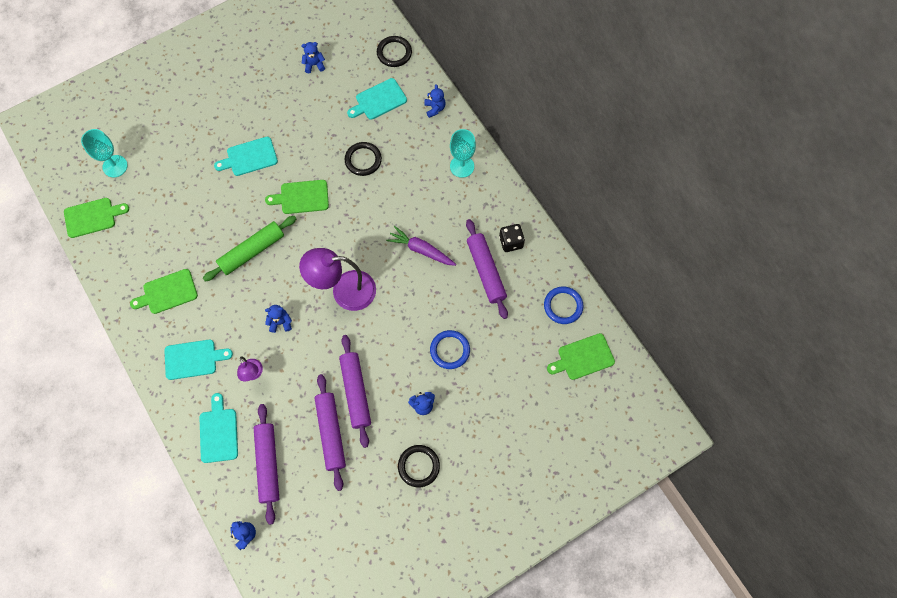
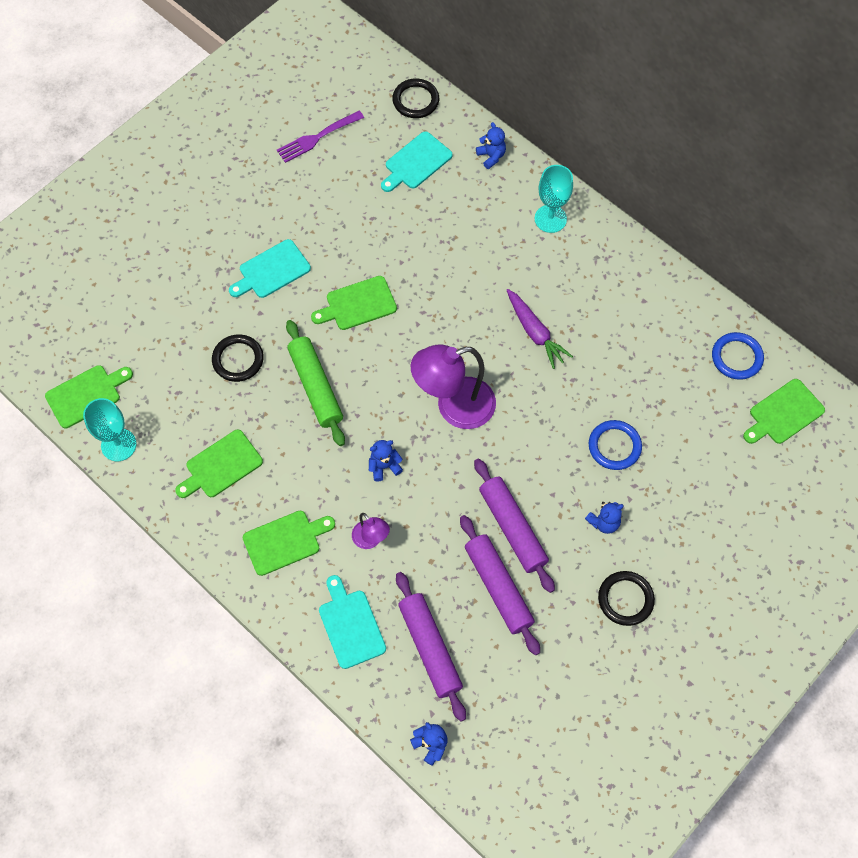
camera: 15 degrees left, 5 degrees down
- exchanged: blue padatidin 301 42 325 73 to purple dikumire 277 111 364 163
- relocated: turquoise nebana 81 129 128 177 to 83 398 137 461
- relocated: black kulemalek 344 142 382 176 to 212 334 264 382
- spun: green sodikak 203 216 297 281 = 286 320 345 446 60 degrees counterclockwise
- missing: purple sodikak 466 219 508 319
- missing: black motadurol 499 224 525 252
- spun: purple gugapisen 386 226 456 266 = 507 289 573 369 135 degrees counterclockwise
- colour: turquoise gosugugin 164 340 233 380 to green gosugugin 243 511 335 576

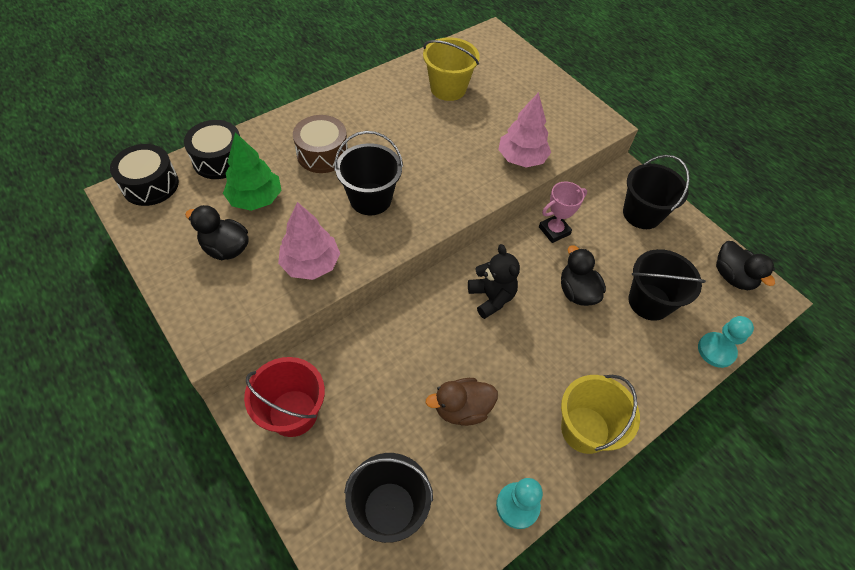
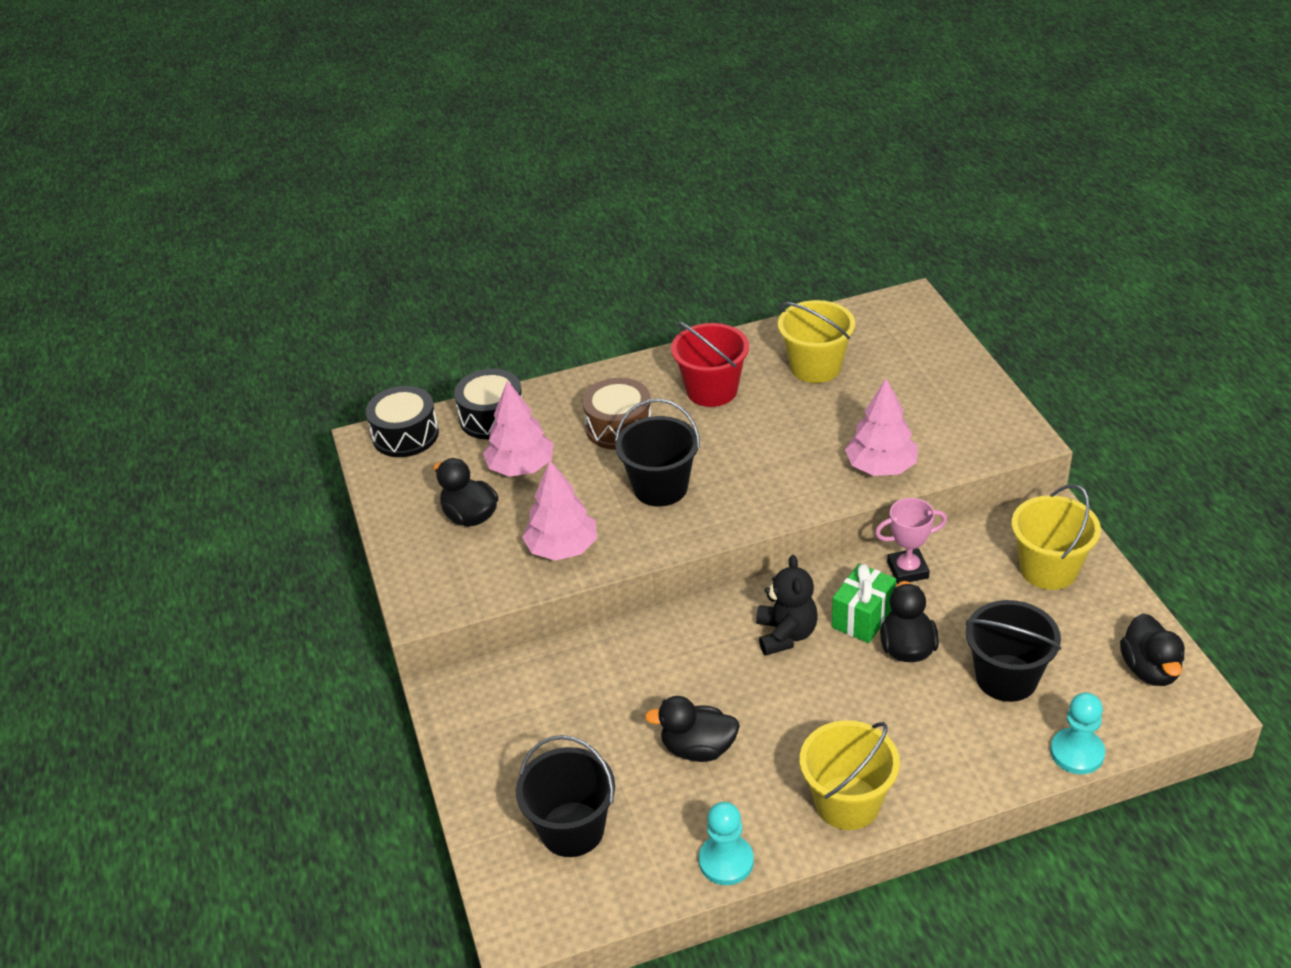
camera: 25 degrees right, 15 degrees down
- colour: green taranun 223 132 282 211 to pink taranun 483 381 554 477
- colour: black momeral 623 155 690 229 to yellow momeral 1011 484 1101 590
- relocated: red momeral 244 357 325 437 to 671 321 749 407
- colour: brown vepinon 425 378 498 426 to black vepinon 645 696 740 762
- appeared: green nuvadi 832 564 896 643

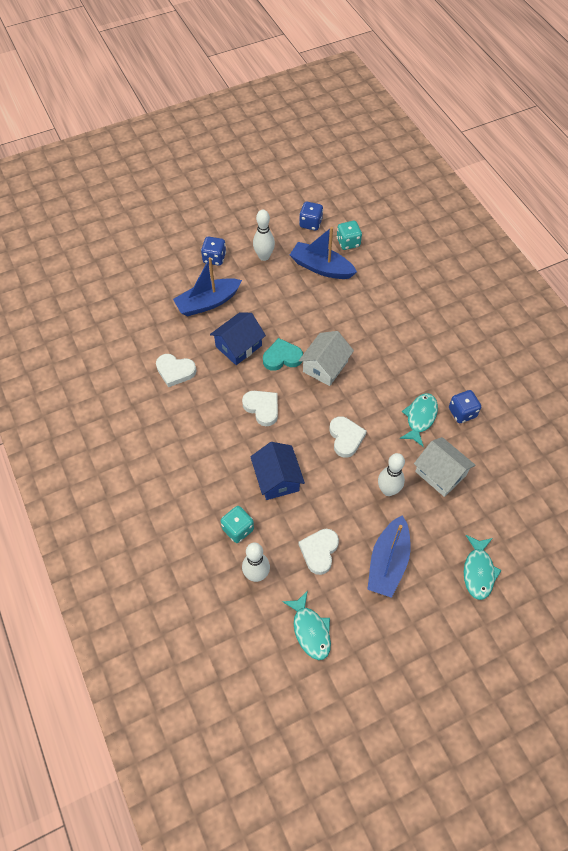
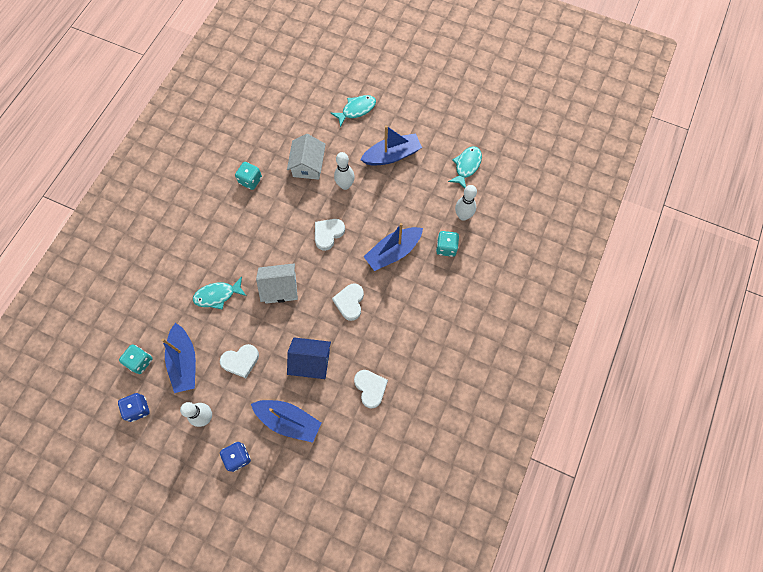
camera: 130 degrees left, 10 degrees up
- missing: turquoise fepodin 263 338 303 371
- colour: blue motadurol 449 390 481 423 to turquoise motadurol 235 162 262 190
- relocated: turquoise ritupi 400 393 438 447 to 193 277 246 310
- exchanged: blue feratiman 250 442 305 500 to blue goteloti 363 223 423 271
- relocated: white fepodin 298 529 339 575 to 220 344 259 378

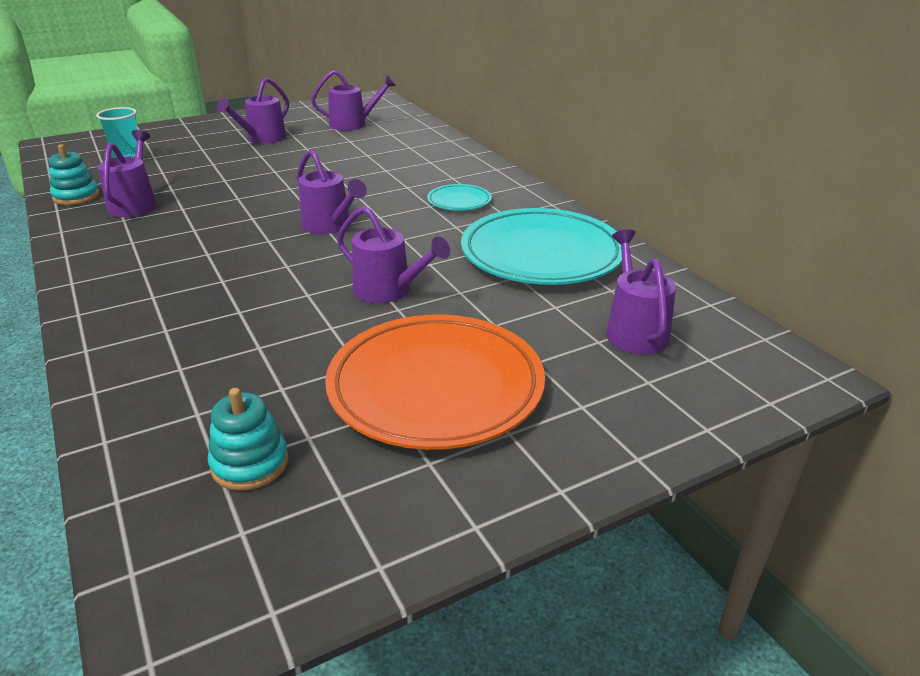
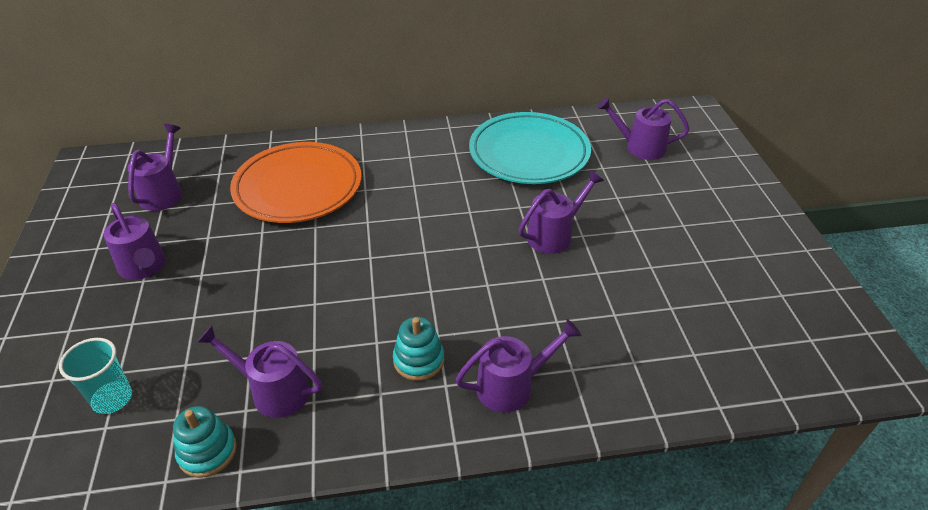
camera: 70 degrees left, 10 degrees up
- relocated: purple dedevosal 297 149 367 234 to 456 319 581 413
- missing: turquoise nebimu 427 184 492 211
- relocated: orange nebimu 325 314 545 450 to 230 142 362 223
- relocated: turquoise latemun 208 388 289 491 to 393 317 444 381

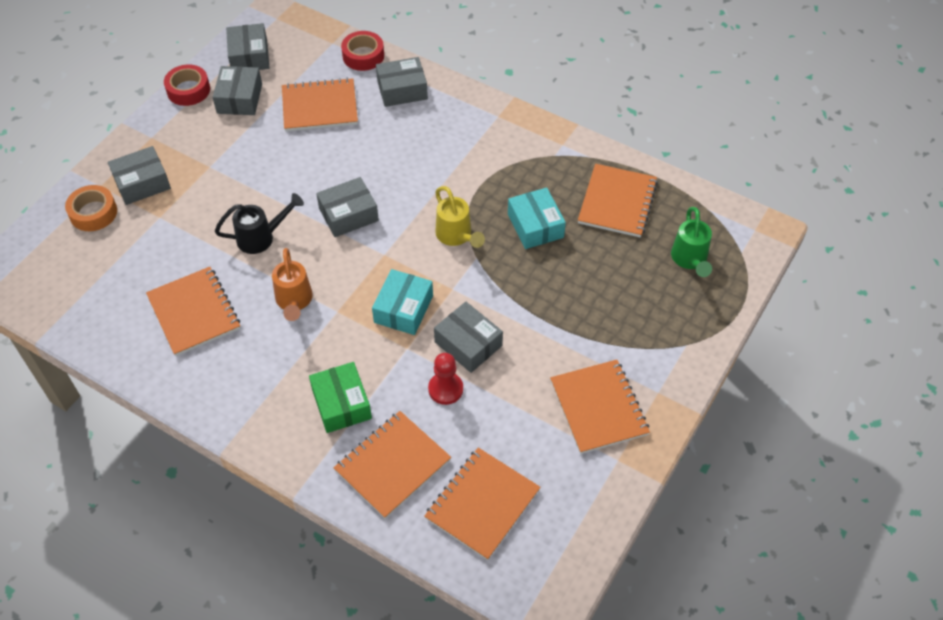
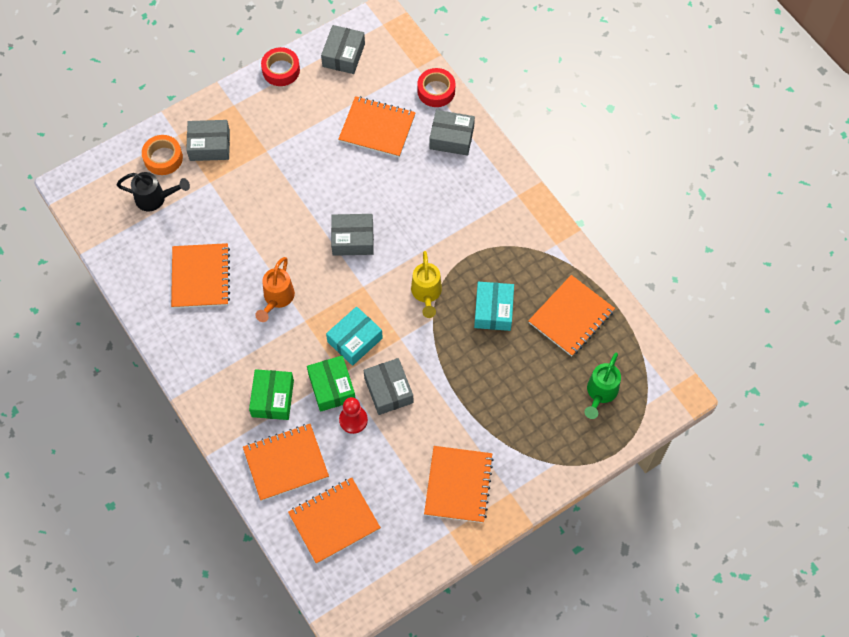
camera: 25 degrees right, 10 degrees up
- missing: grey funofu 212 66 262 115
- relocated: black dedevosal 215 193 304 254 to 117 172 190 211
- appeared: green funofu 307 356 355 412

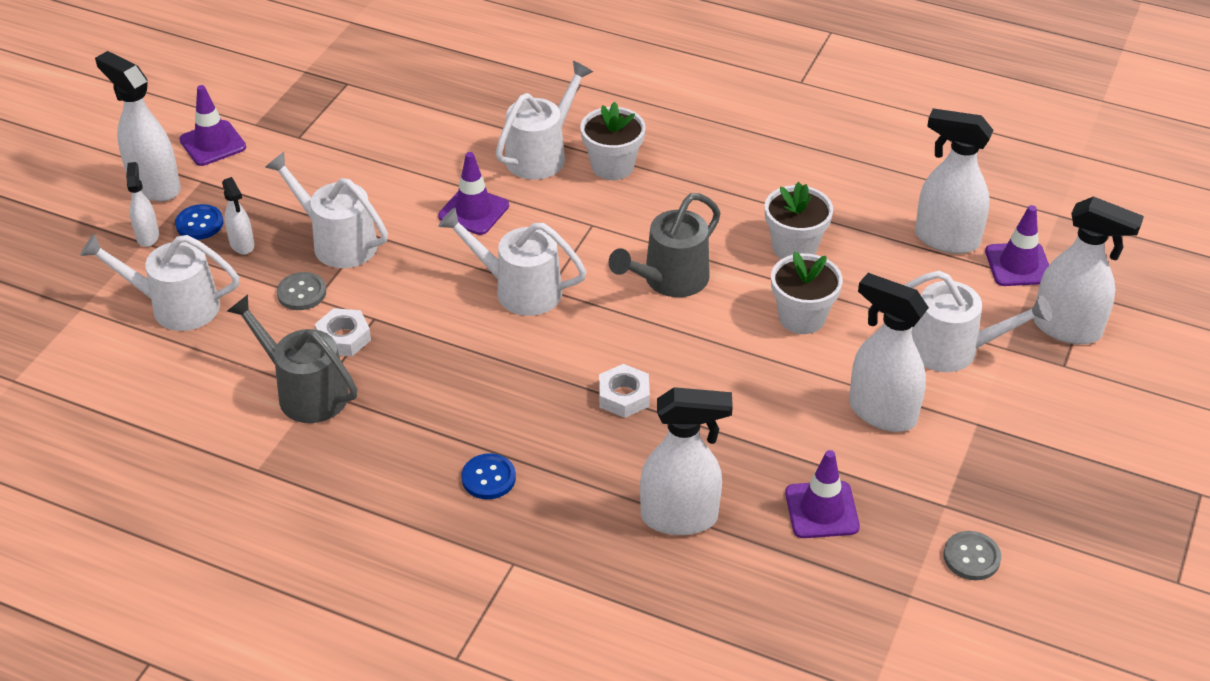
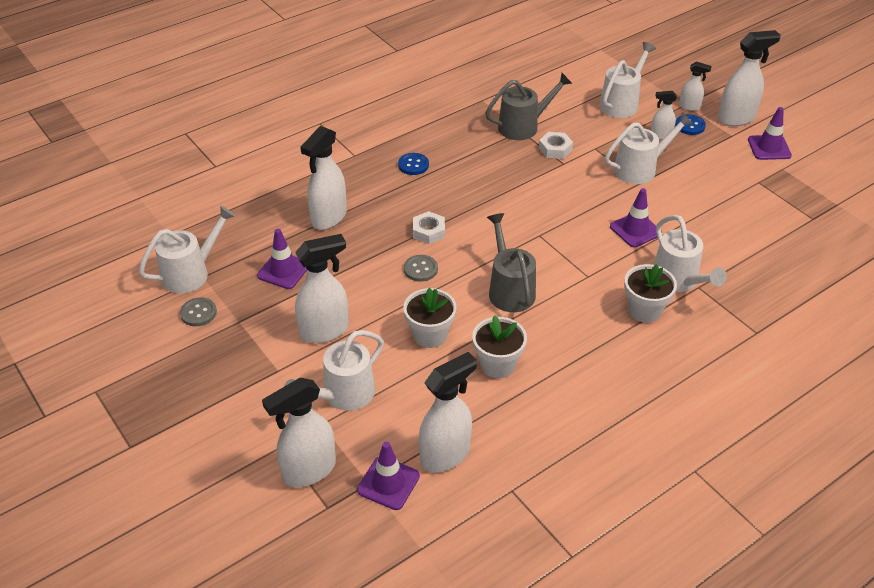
camera: 120 degrees right, 0 degrees up
- relocated: white dedevosal 438 208 587 316 to 139 206 235 293
- relocated: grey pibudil 277 272 326 310 to 404 255 438 282

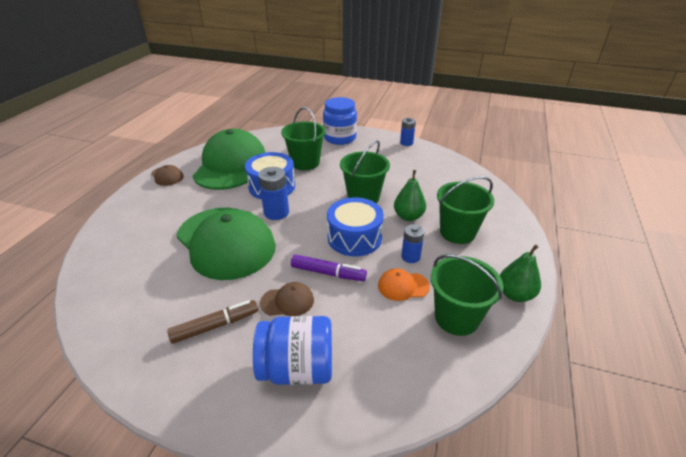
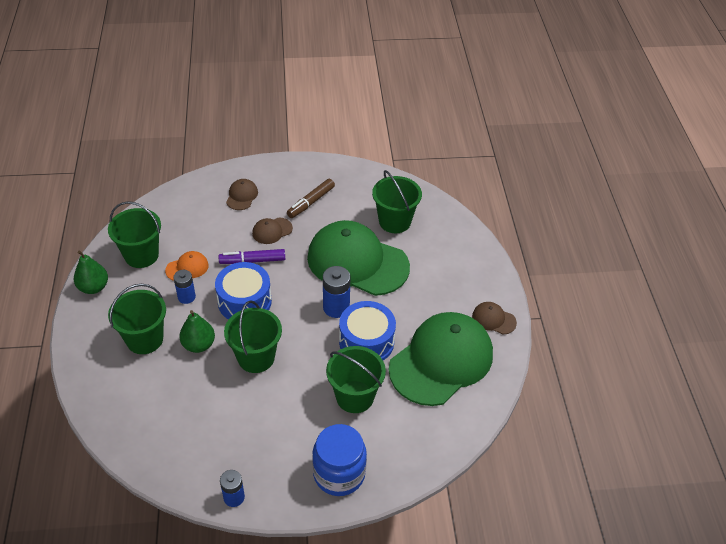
camera: 155 degrees right, 10 degrees up
- spun: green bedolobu 193 129 265 190 = 389 312 493 406 120 degrees counterclockwise
- exchanged: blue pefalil 253 316 332 385 to brown bedolobu 226 179 258 210
- appeared: green momeral 372 170 422 233

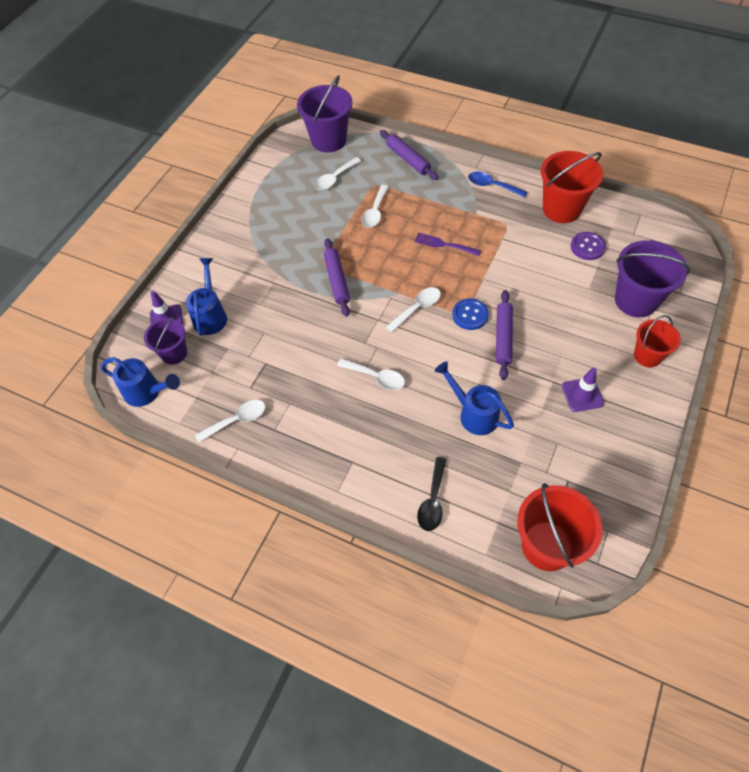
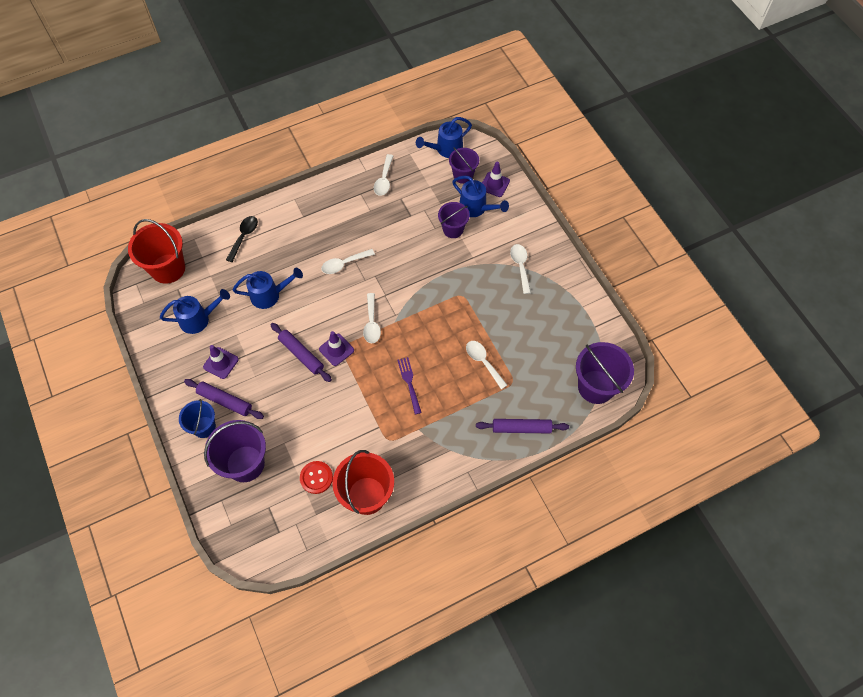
camera: 125 degrees right, 5 degrees up
- relocated: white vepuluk 314 157 361 190 to 510 244 531 294
- missing: blue vepuluk 468 171 527 197
- colour: purple pibudil 571 232 606 260 to red pibudil 300 461 333 494
- spun: purple dikumire 414 233 481 256 = 397 357 422 414 75 degrees counterclockwise
- relocated: purple sodikak 324 238 350 317 to 184 379 264 419
- exchanged: blue pibudil 452 299 489 330 to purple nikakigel 319 331 354 366
- colour: red momeral 634 315 681 367 to blue momeral 179 399 216 438
- spun: black vepuluk 417 457 446 531 = 226 216 258 262 60 degrees clockwise
- appeared: purple momeral 438 202 470 238
- appeared: blue dedevosal 160 289 230 334

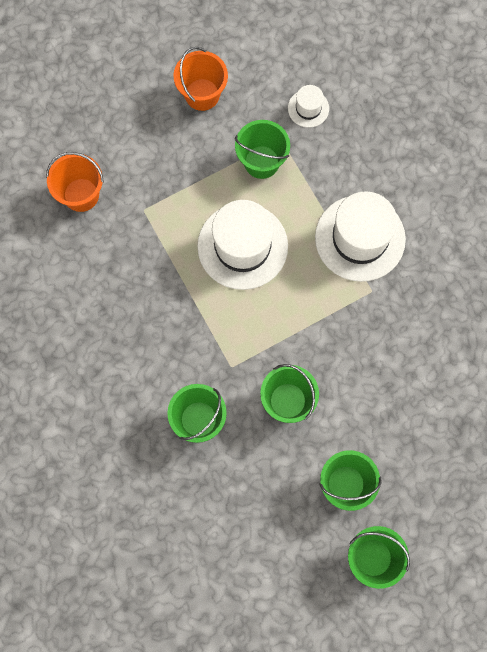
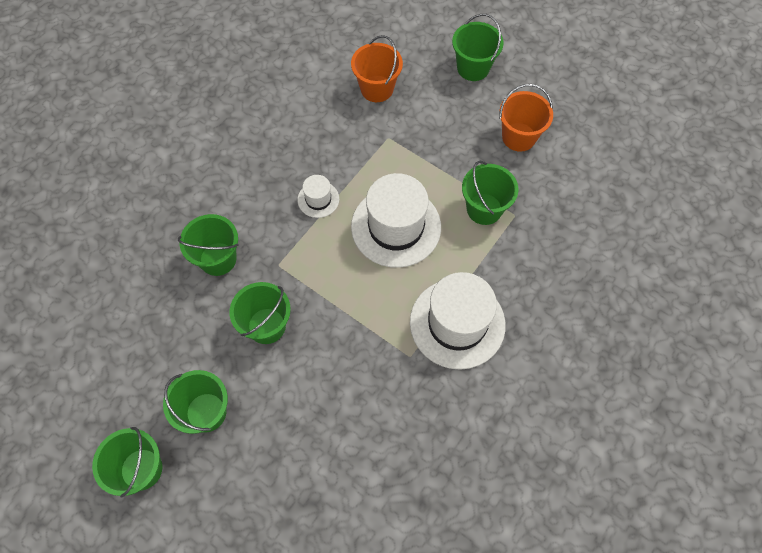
camera: 65 degrees right, 10 degrees down
- relocated: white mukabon 288 85 329 128 to 298 175 339 218
- appeared: green momeral 452 14 504 81

